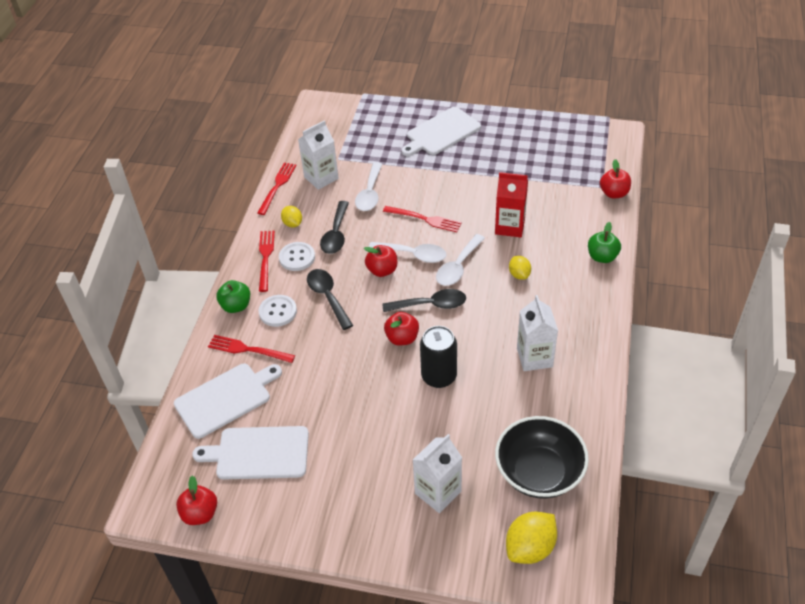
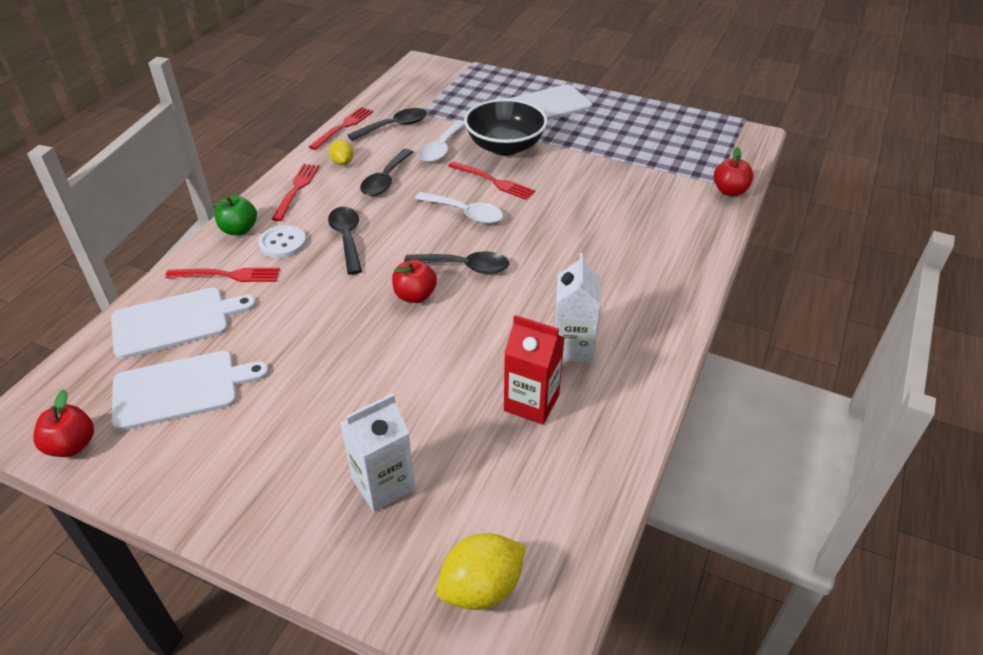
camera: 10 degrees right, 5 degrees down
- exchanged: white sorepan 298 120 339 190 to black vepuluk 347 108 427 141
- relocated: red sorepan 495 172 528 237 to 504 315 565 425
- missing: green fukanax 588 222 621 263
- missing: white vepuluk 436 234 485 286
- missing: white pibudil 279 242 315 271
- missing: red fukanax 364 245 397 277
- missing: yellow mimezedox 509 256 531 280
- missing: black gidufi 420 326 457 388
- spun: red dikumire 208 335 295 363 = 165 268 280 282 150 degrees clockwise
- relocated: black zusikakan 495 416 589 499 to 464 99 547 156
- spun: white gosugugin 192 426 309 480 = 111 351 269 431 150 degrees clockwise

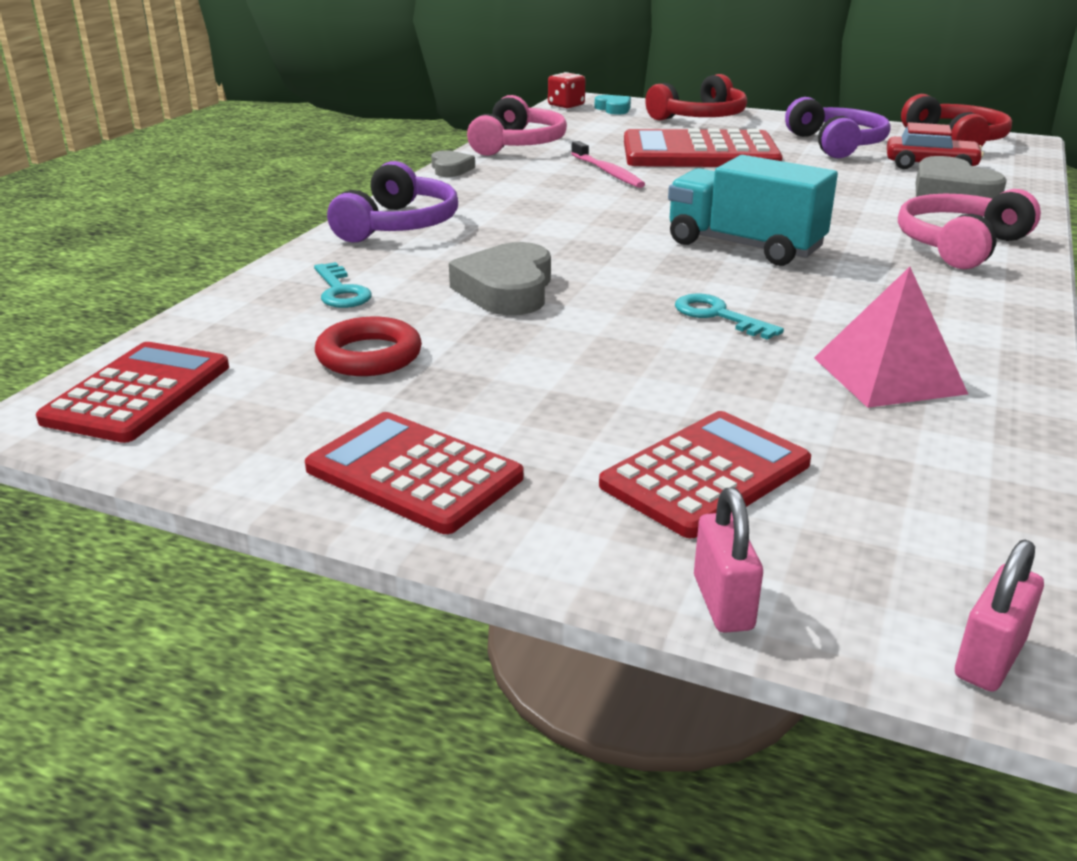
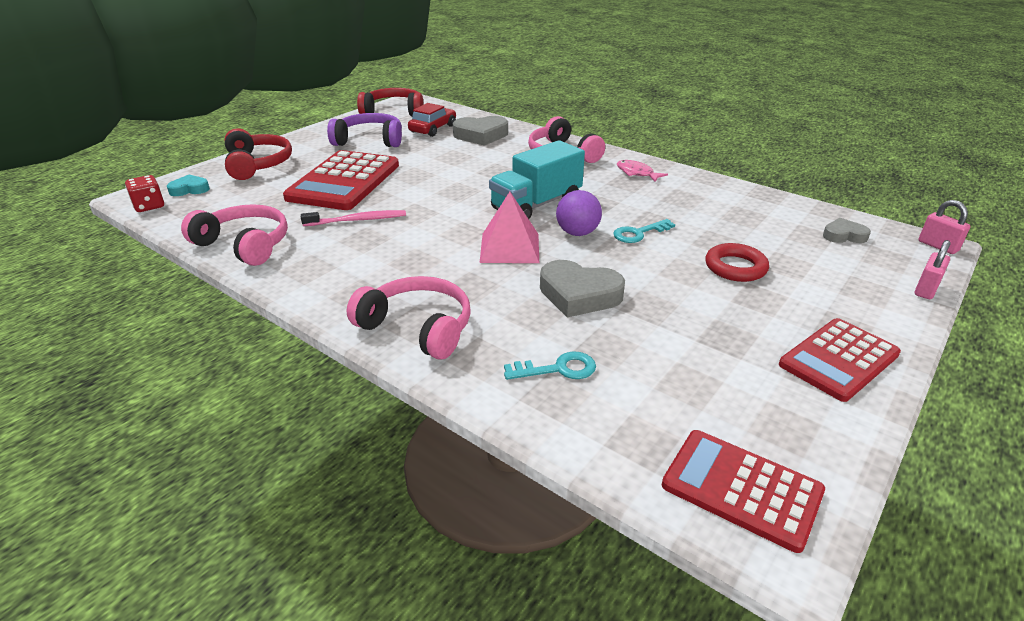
camera: 75 degrees left, 5 degrees up
- relocated: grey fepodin 431 150 475 177 to 823 218 871 243
- colour: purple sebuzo 327 161 458 242 to pink sebuzo 347 276 471 359
- relocated: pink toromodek 814 267 968 408 to 480 192 539 263
- relocated: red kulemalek 315 317 422 376 to 705 243 769 282
- missing: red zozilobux 599 411 811 538
- spun: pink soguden 694 488 763 633 = 915 240 950 299 60 degrees counterclockwise
- appeared: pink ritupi 617 160 668 182
- appeared: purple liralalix 556 190 602 236

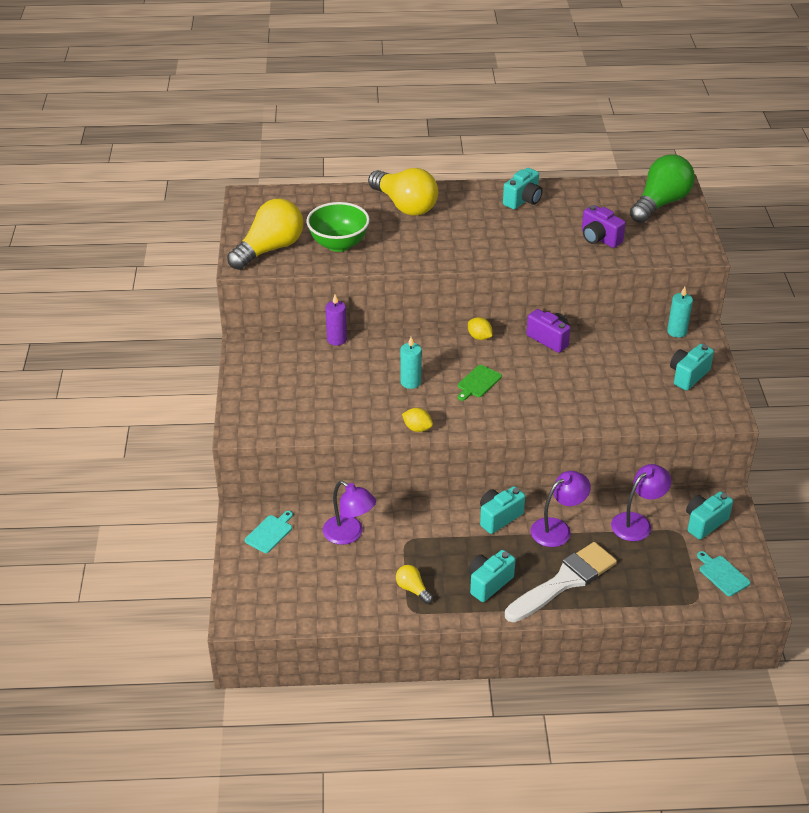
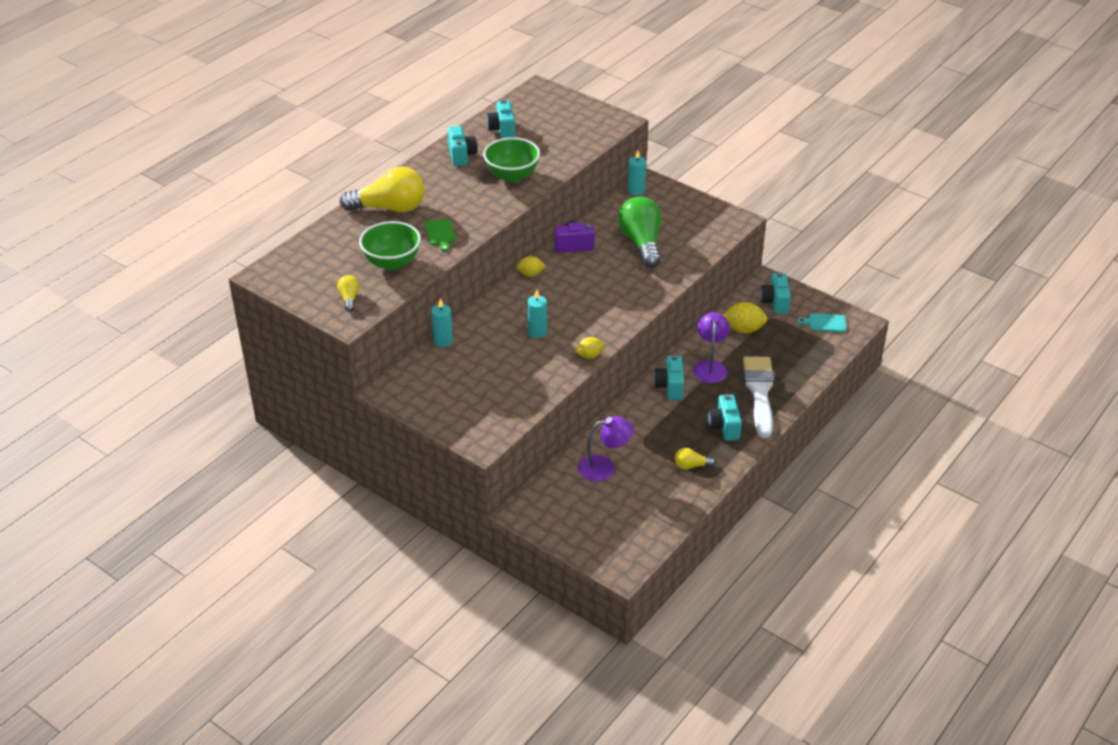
camera: 50 degrees left, 0 degrees up
- relocated: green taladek 630 154 695 223 to 618 197 661 268
- size: yellow taladek 227 199 304 270 = 337 275 359 312 x0.45
- missing: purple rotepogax 582 205 626 248
- colour: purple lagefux 325 295 347 346 to turquoise lagefux 431 298 453 347
- relocated: turquoise rotepogax 670 344 714 391 to 487 99 515 139
- relocated: green gosugugin 458 365 502 401 to 425 219 456 252
- exchanged: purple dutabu 611 464 671 541 to yellow mimezedox 723 302 768 333
- missing: turquoise gosugugin 245 511 293 553
- appeared: green zusikakan 483 137 540 182

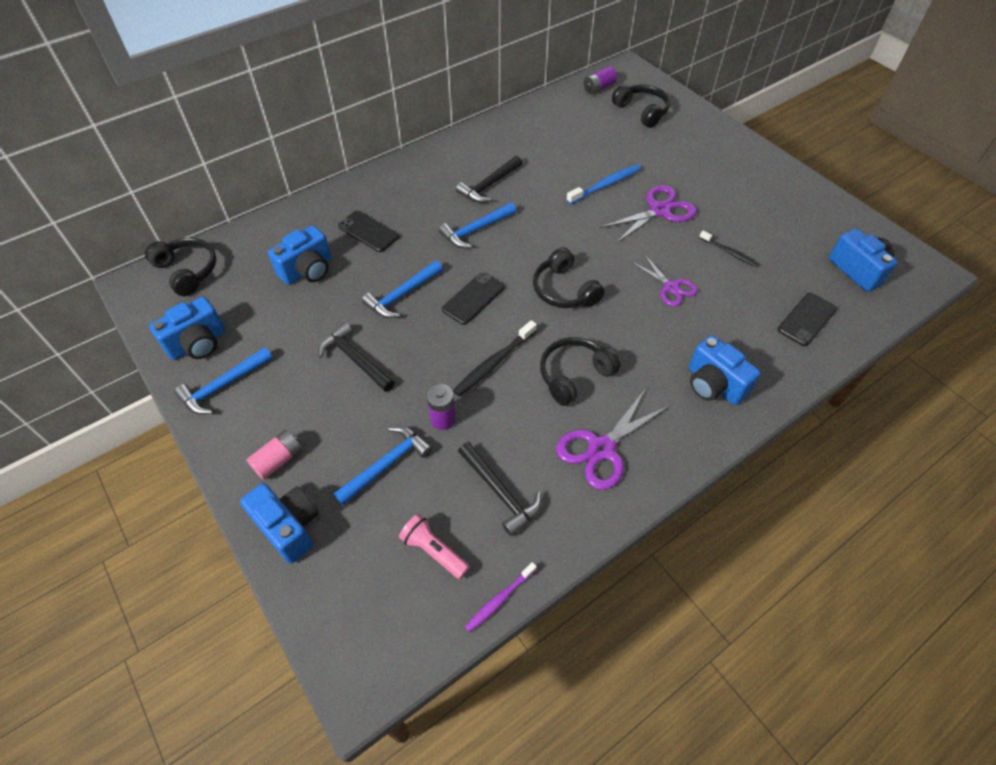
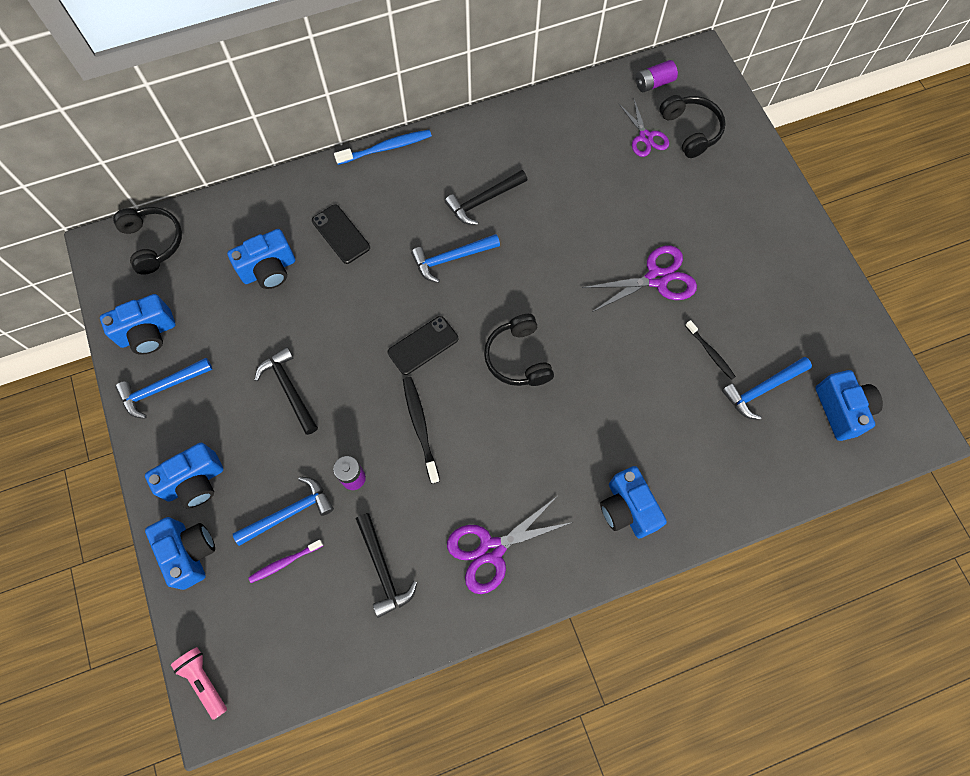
camera: 15 degrees right, 15 degrees up
- relocated: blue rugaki 566 164 641 204 to 334 130 432 165
- relocated: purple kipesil 631 254 698 306 to 619 99 669 157
- relocated: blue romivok 362 261 443 318 to 722 357 812 420
- missing: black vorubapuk 778 293 837 346
- spun: black rugaki 453 320 537 396 = 403 377 440 484 105 degrees clockwise
- missing: black sebuzo 540 337 621 406
- exchanged: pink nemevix 247 430 302 480 to blue rotepogax 145 443 223 508
- relocated: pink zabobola 399 514 470 579 to 171 647 227 720
- relocated: purple rugaki 465 562 537 632 to 248 540 323 583

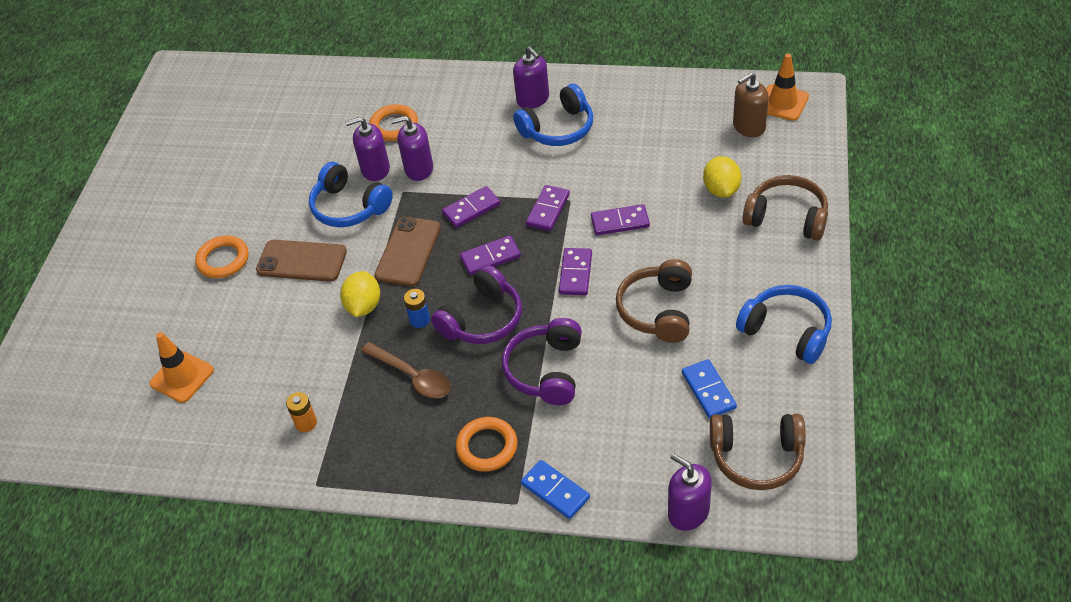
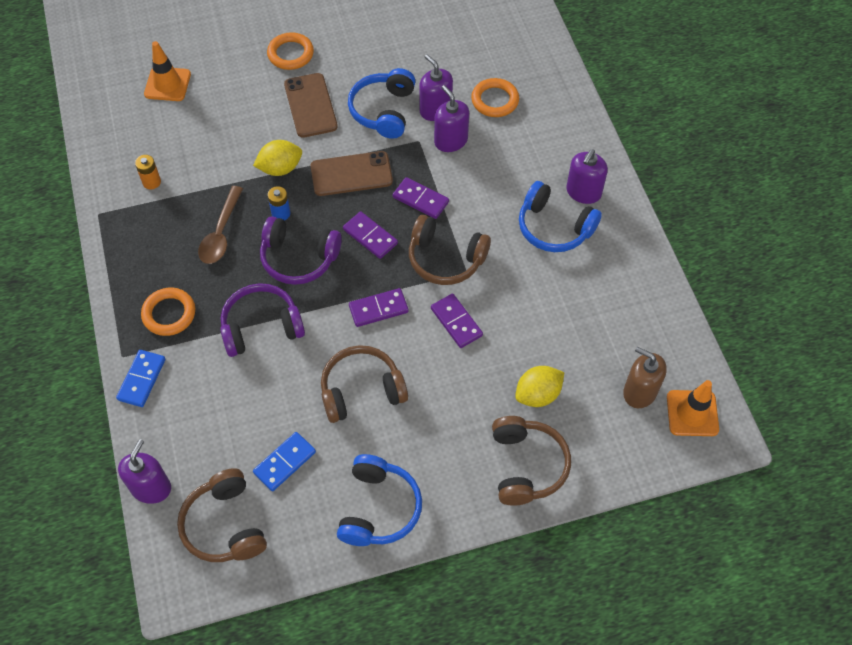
camera: 60 degrees right, 10 degrees up
- exchanged: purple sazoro 526 185 570 231 to brown sebuzo 409 215 491 285

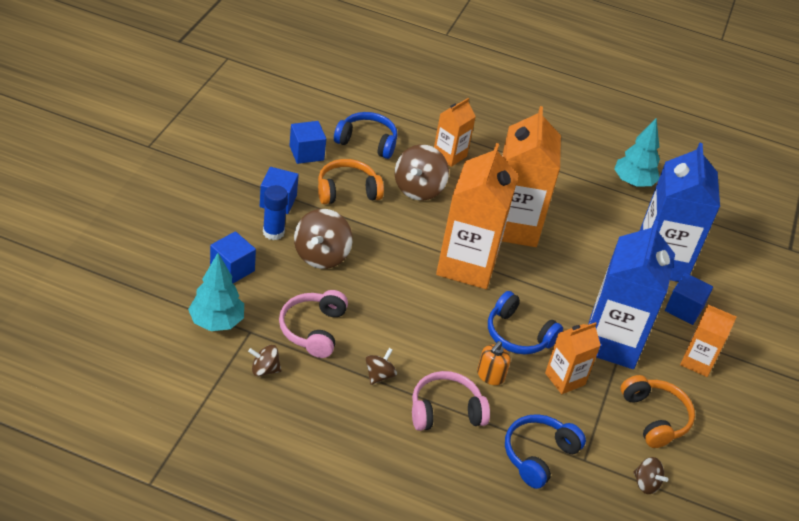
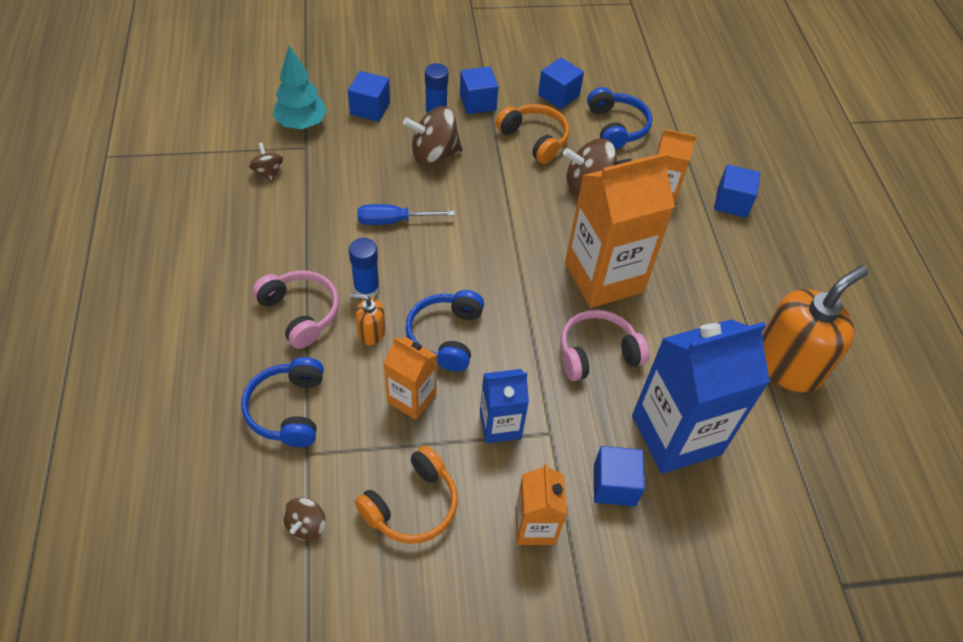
camera: 65 degrees right, 10 degrees up
- exchanged: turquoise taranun 614 118 660 187 to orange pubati 762 265 868 393
- missing: orange sorepan 436 143 518 289
- size: blue sorepan 588 220 675 369 = 480 369 529 444 x0.53
- relocated: pink sebuzo 279 290 348 358 to 561 309 649 381
- missing: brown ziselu 366 348 397 385
- spun: blue sebuzo 505 414 586 489 = 242 357 324 447 105 degrees counterclockwise
- appeared: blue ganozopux 714 164 760 218
- appeared: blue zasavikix 357 204 455 225
- appeared: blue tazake 349 238 380 298

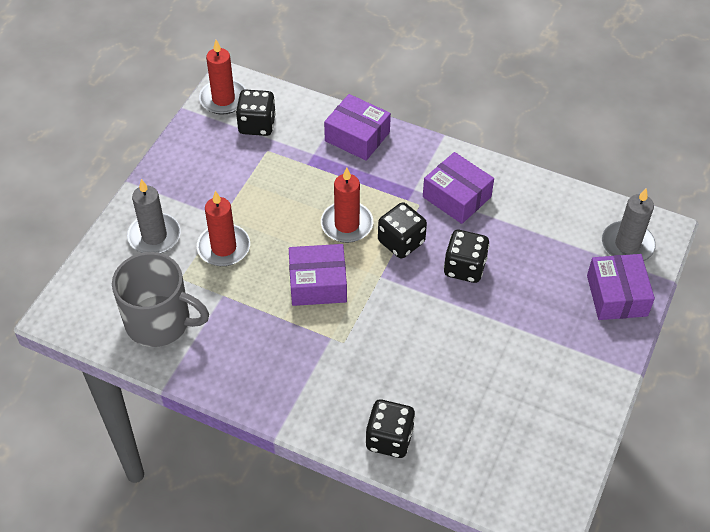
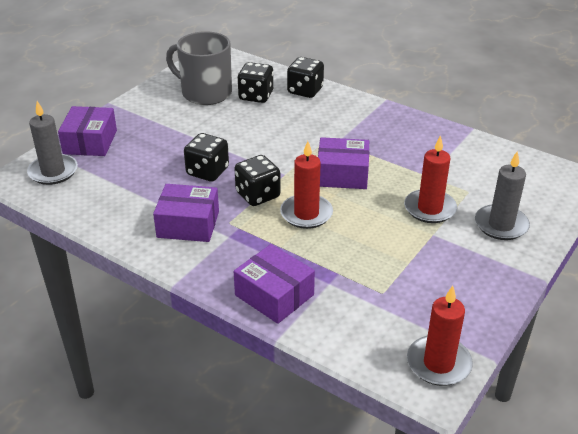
camera: 170 degrees left, 15 degrees down
- relocated: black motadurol 236 89 276 136 to 237 62 274 103
- spun: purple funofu 423 152 494 224 = 153 184 219 242 45 degrees counterclockwise
- relocated: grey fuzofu 112 252 209 347 to 166 31 232 105

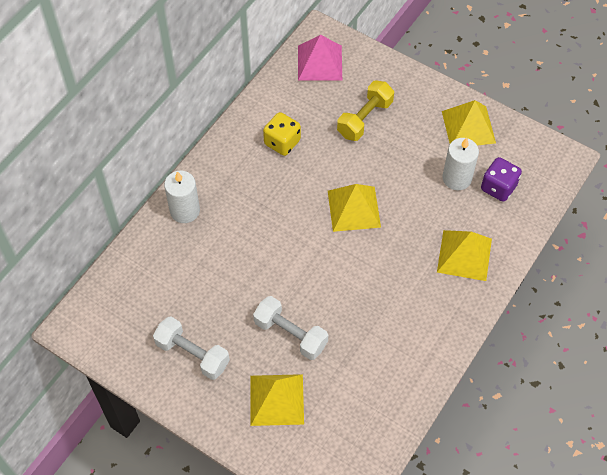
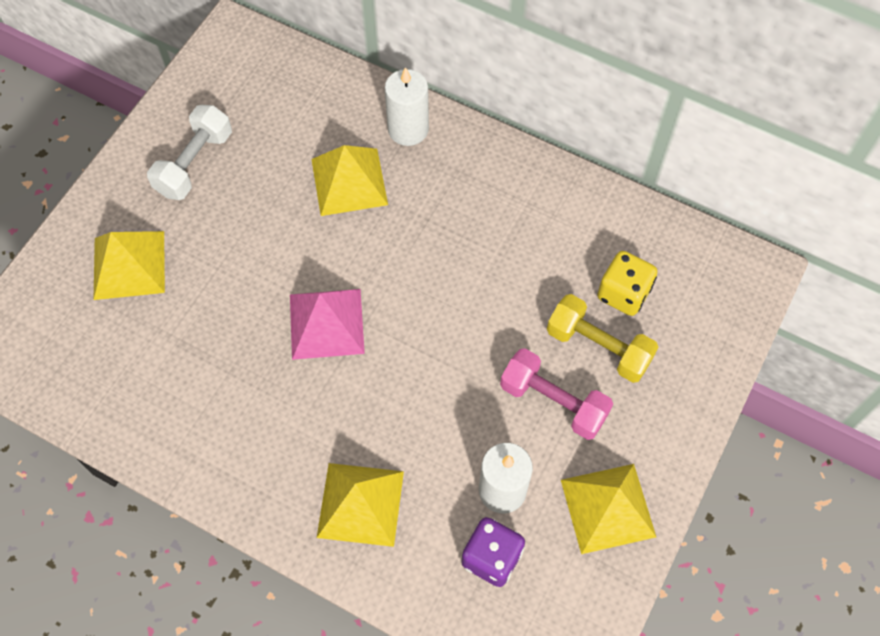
camera: 85 degrees right, 5 degrees up
- relocated: pink toromodek 298 35 342 81 to 290 289 365 360
- relocated: yellow motadurol 263 112 301 156 to 597 251 658 316
- relocated: yellow toromodek 328 184 381 232 to 311 145 388 216
- missing: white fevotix 253 296 328 360
- appeared: pink fevotix 500 348 613 440

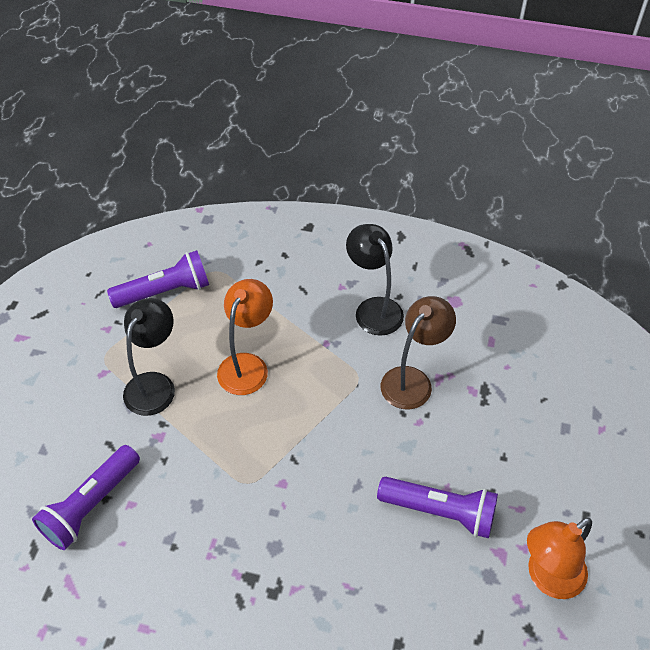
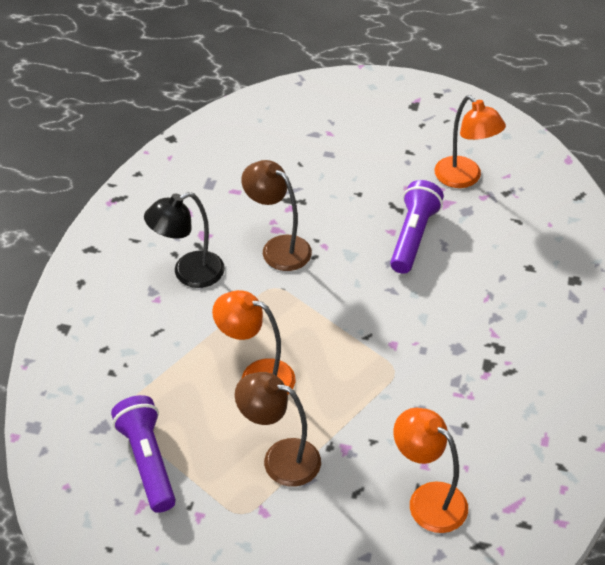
camera: 90 degrees left, 5 degrees down
- colour: black dutabu 123 298 175 416 to brown dutabu 235 372 321 487
- exchanged: purple zabobola 32 445 140 550 to orange dutabu 393 408 468 533

